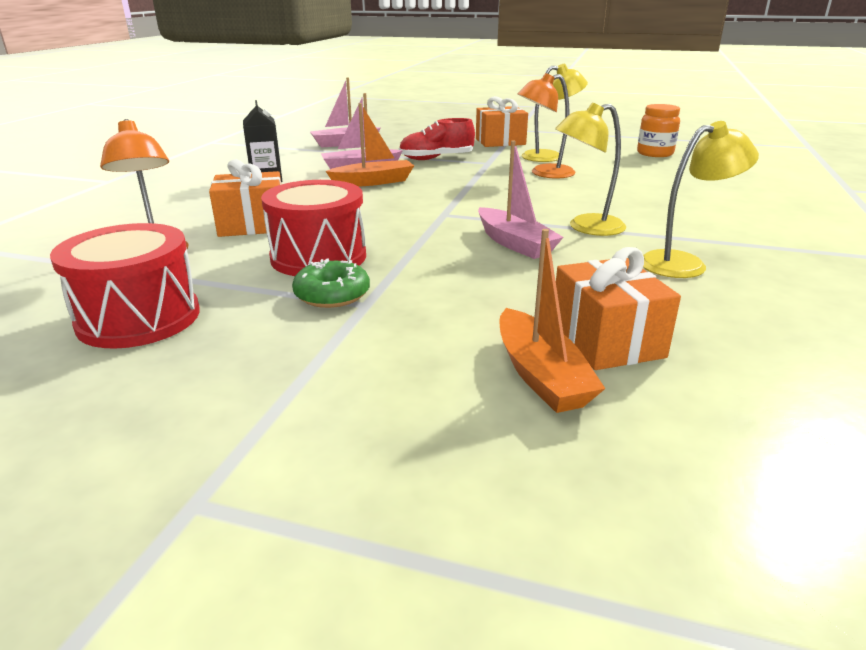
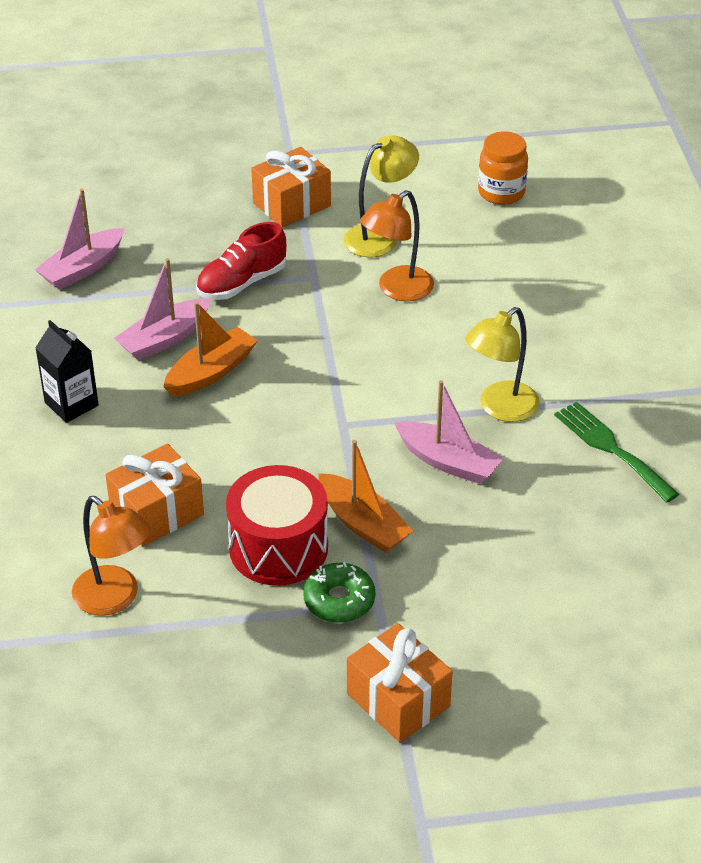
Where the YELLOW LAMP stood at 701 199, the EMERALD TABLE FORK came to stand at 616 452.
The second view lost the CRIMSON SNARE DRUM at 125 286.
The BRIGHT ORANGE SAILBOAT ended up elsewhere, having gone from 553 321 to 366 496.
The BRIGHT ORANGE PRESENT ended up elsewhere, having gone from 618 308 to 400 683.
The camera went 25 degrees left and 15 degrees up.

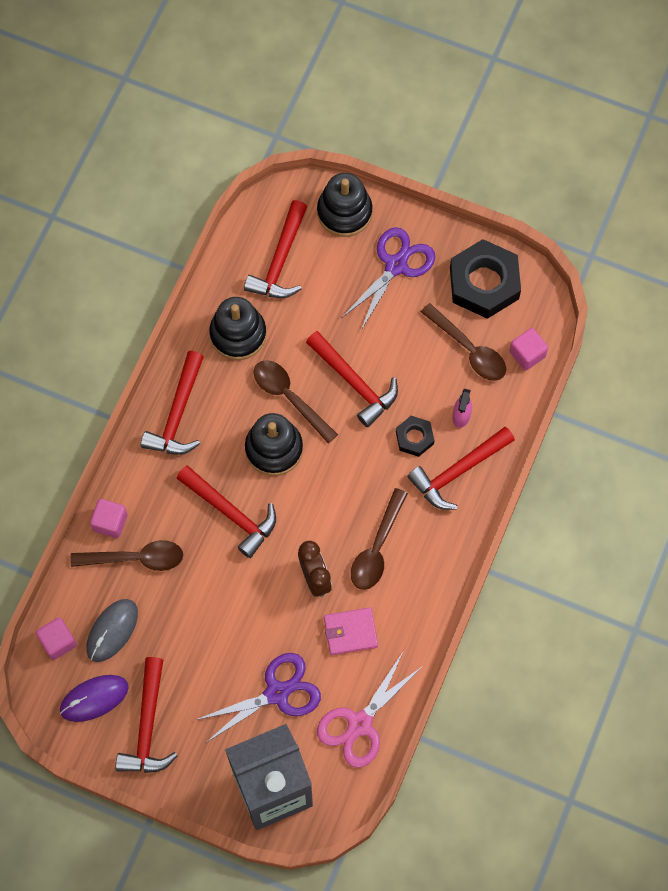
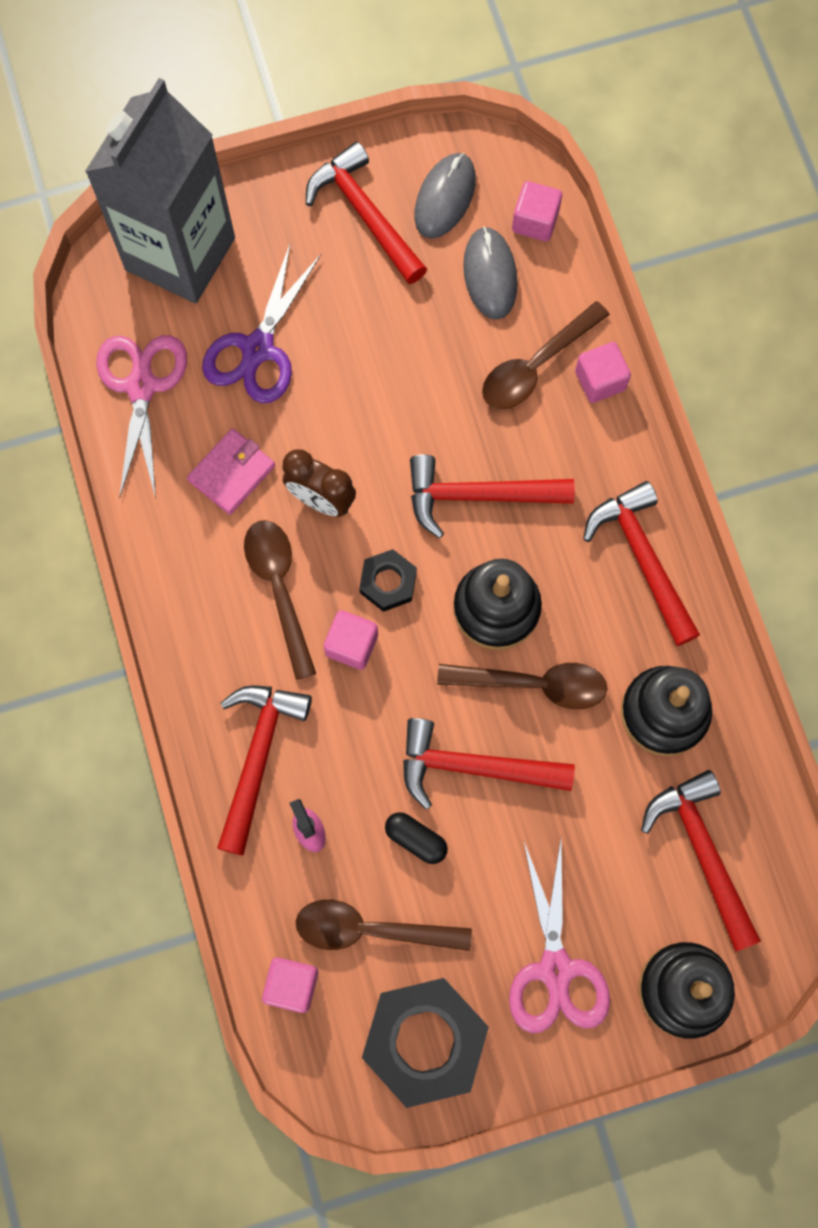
What was the PURPLE SCISSORS at 388 278 turned into the ROSY SCISSORS at 559 936.
The JET-BLACK HEX NUT ended up elsewhere, having gone from 415 436 to 388 580.
What was the PURPLE PC MOUSE at 94 698 turned into the GREY PC MOUSE at 445 196.
The second view gained the ROSY CUBE at 350 640.
The second view gained the JET-BLACK CAPSULE at 416 838.
The camera went 140 degrees right and 5 degrees up.

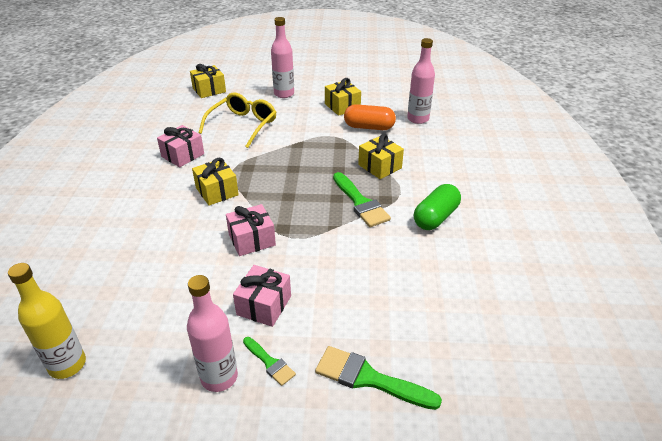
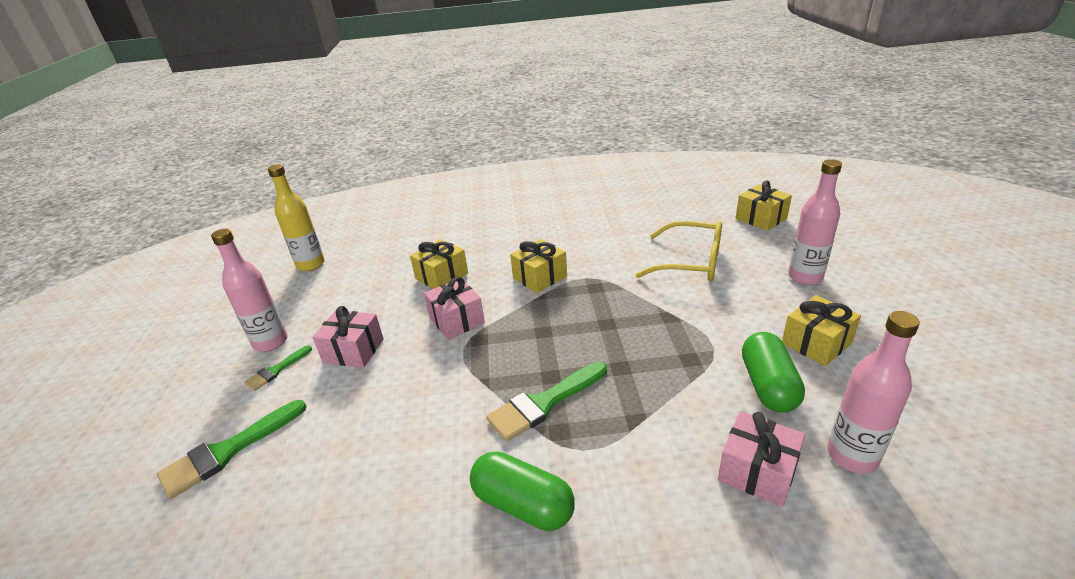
What was the BRIGHT ORANGE CAPSULE at 370 117 turned into the EMERALD CAPSULE at 773 372.
The ROSY PRESENT ended up elsewhere, having gone from 180 146 to 761 459.
The YELLOW PRESENT ended up elsewhere, having gone from 381 156 to 439 264.
The EMERALD PAINTBRUSH at 378 378 ended up facing another way, 150 degrees counterclockwise from before.
The camera went 85 degrees right and 5 degrees down.

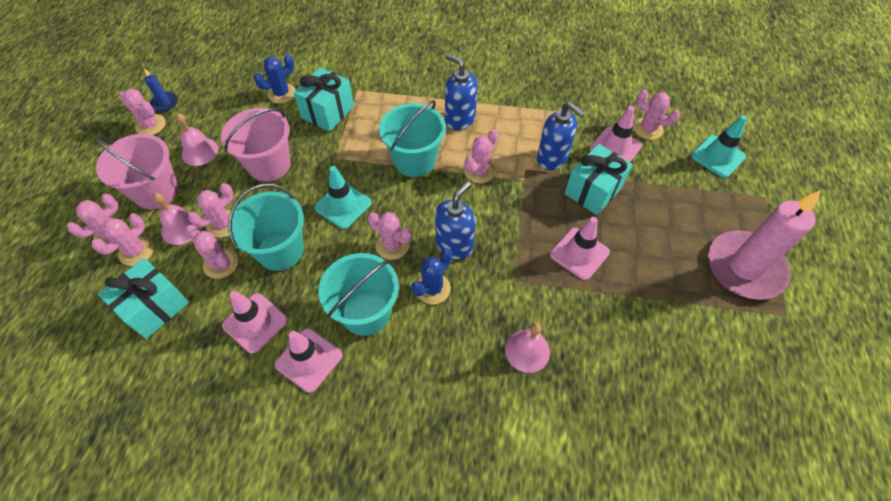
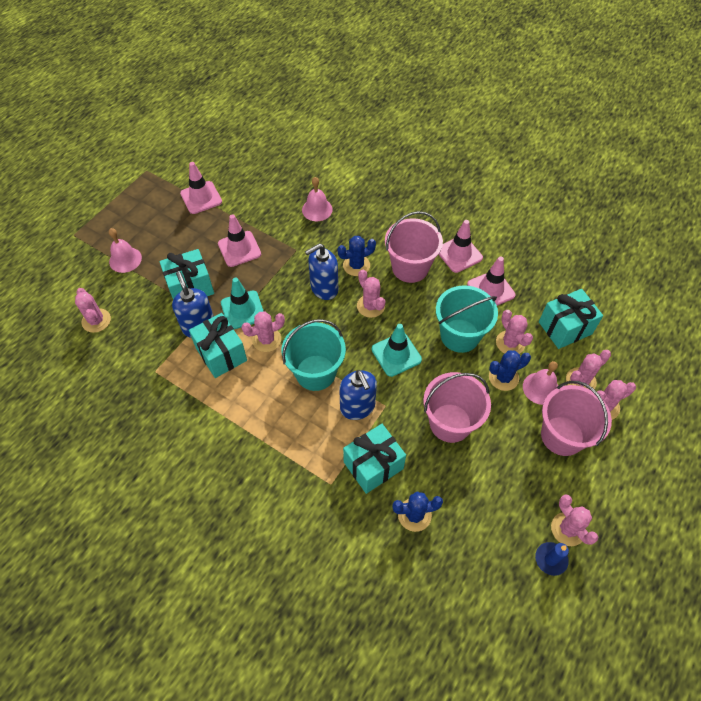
The COBALT SOAP DISPENSER ended up elsewhere, having gone from 461 92 to 358 395.
The ROSY ROAD CONE ended up elsewhere, having gone from 616 134 to 201 188.
The ROSY BELL ended up elsewhere, having gone from 197 139 to 125 250.
The TURQUOISE ROAD CONE ended up elsewhere, having gone from 719 146 to 242 303.
What was the ROSY PRICKLY PLANT at 210 210 turned into the COBALT PRICKLY PLANT at 510 370.
The second view lost the ROSY WAX CANDLE at 764 245.
What was the TURQUOISE SAND BUCKET at 358 294 turned into the ROSY SAND BUCKET at 414 247.
The second view gained the TURQUOISE PRESENT at 218 345.
The camera went 155 degrees left and 0 degrees up.

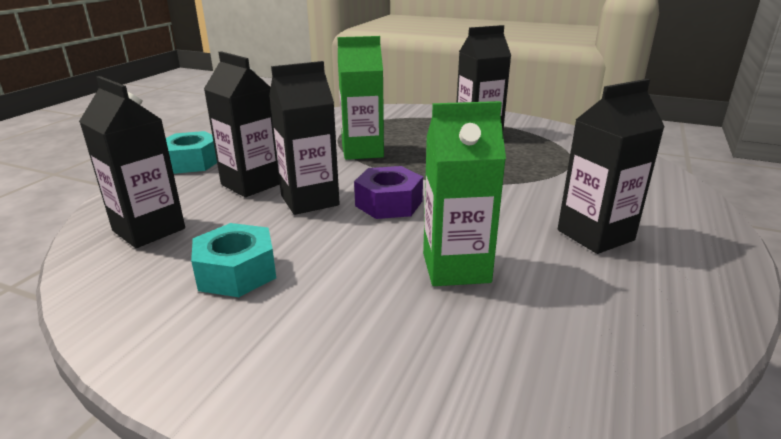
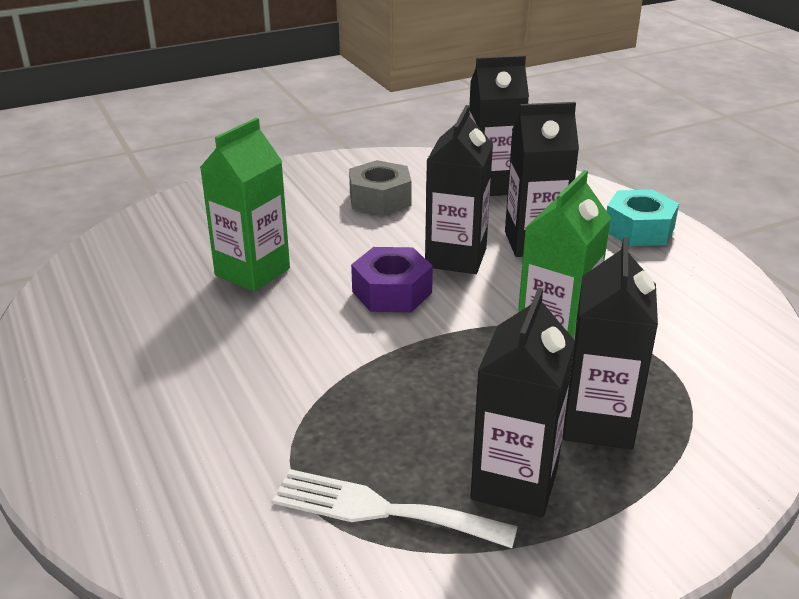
The JET-BLACK JUICE CARTON ended up elsewhere, having gone from 611 166 to 610 343.
What was the TURQUOISE HEX NUT at 233 260 turned into the GREY HEX NUT at 380 188.
The second view gained the PURE WHITE TABLE FORK at 395 508.
The camera went 130 degrees right and 5 degrees up.

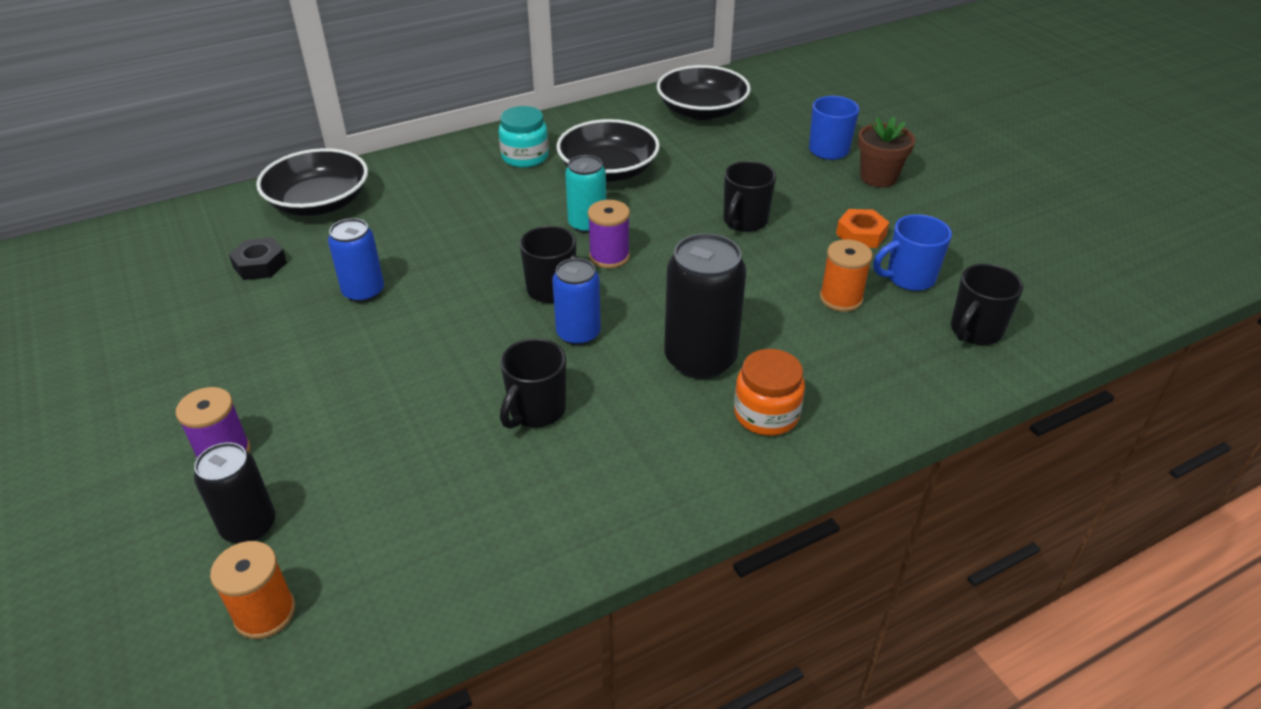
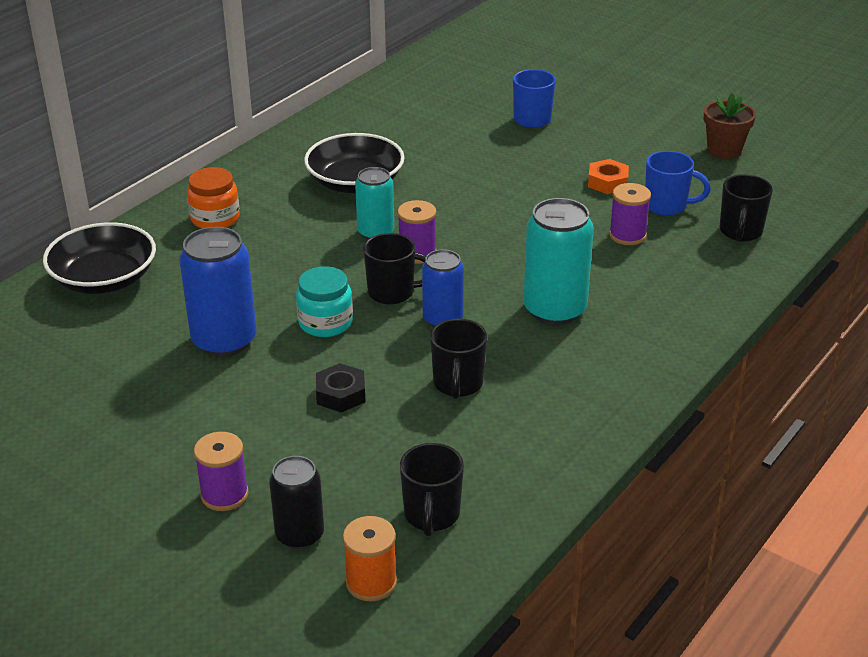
The second view lost the JET-BLACK DEEP DISH at 704 92.
The TURQUOISE PRESERVE JAR ended up elsewhere, having gone from 523 137 to 324 301.
The BROWN FLOWER POT ended up elsewhere, having gone from 886 152 to 730 126.
The JET-BLACK MUG ended up elsewhere, having gone from 750 196 to 432 489.
The COBALT MUG at 912 252 ended up facing another way, 120 degrees counterclockwise from before.
The size of the COBALT TIN at 356 260 changed by a factor of 1.58.
What was the JET-BLACK TIN at 705 306 turned into the TURQUOISE TIN at 558 261.
The JET-BLACK HEX NUT ended up elsewhere, having gone from 258 258 to 341 387.
What was the BRIGHT ORANGE REEL OF THREAD at 846 275 turned into the PURPLE REEL OF THREAD at 630 214.
The BRIGHT ORANGE PRESERVE JAR ended up elsewhere, having gone from 769 392 to 213 197.
The camera went 25 degrees left and 5 degrees down.

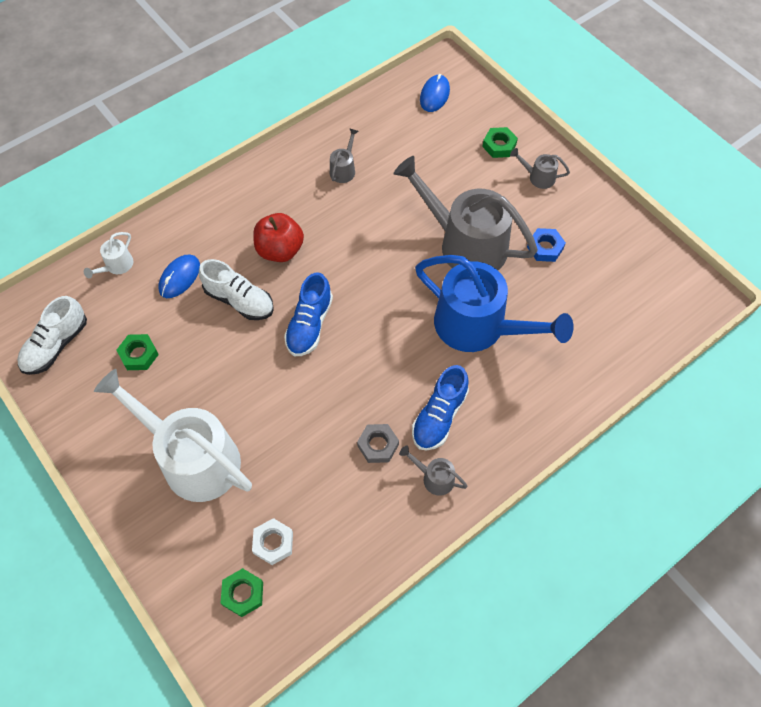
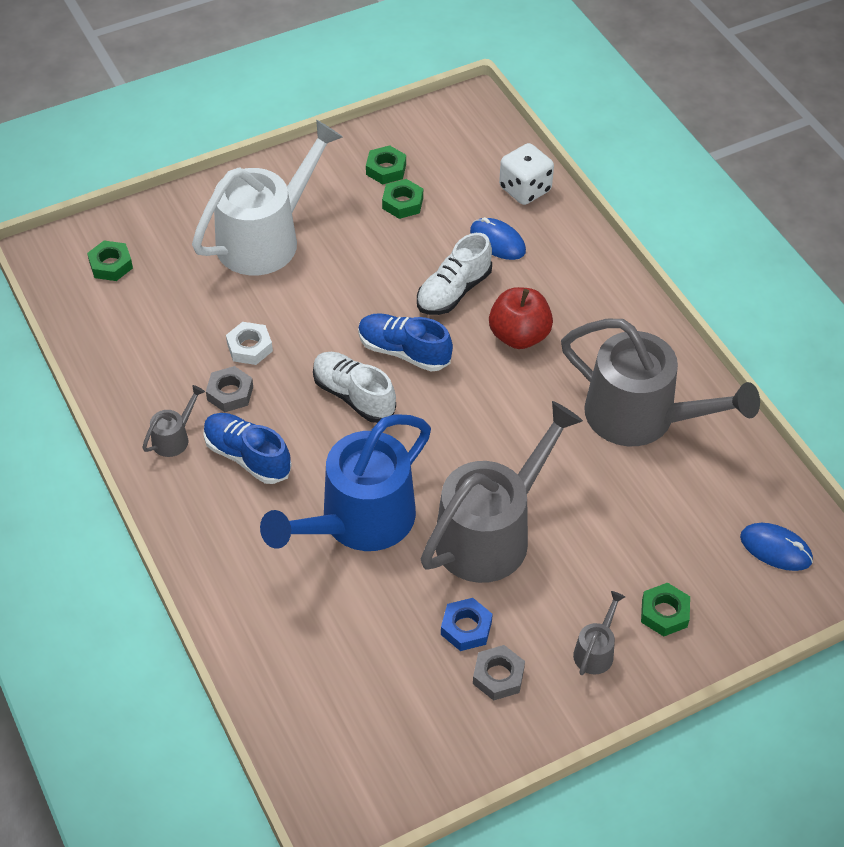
The size of the GREY WATERING POT at 344 155 changed by a factor of 2.45.
Where the PURE WHITE WATERING POT stood at 108 255, the PURE WHITE GAME DIE came to stand at 526 174.
The PURE WHITE LACE-UP SHOE ended up elsewhere, having gone from 52 335 to 354 387.
The PURE WHITE HEX NUT ended up elsewhere, having gone from 272 541 to 249 343.
The second view gained the EMERALD HEX NUT at 386 164.
The second view gained the GREY HEX NUT at 499 673.
The camera went 100 degrees right and 10 degrees down.

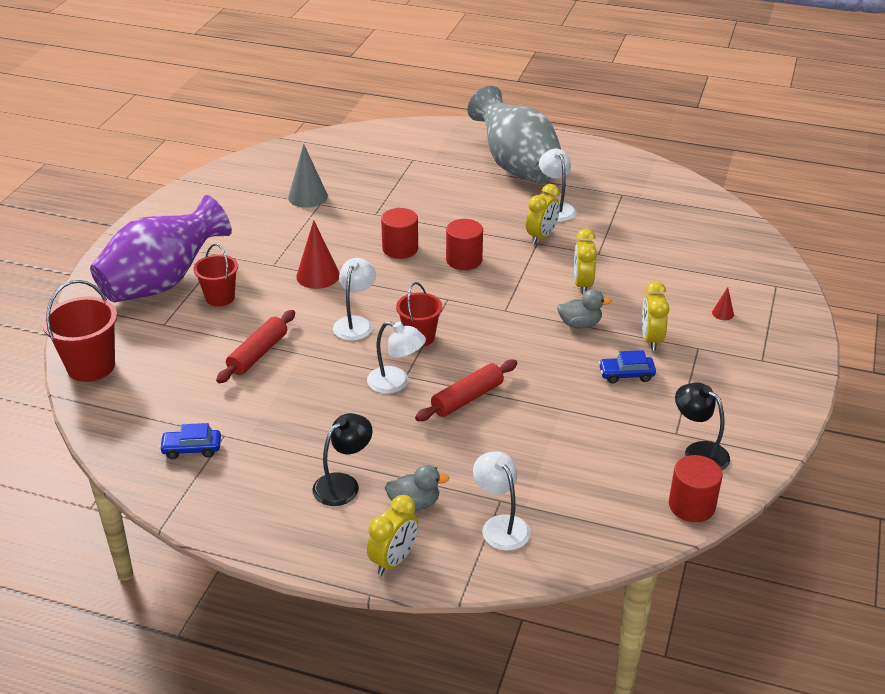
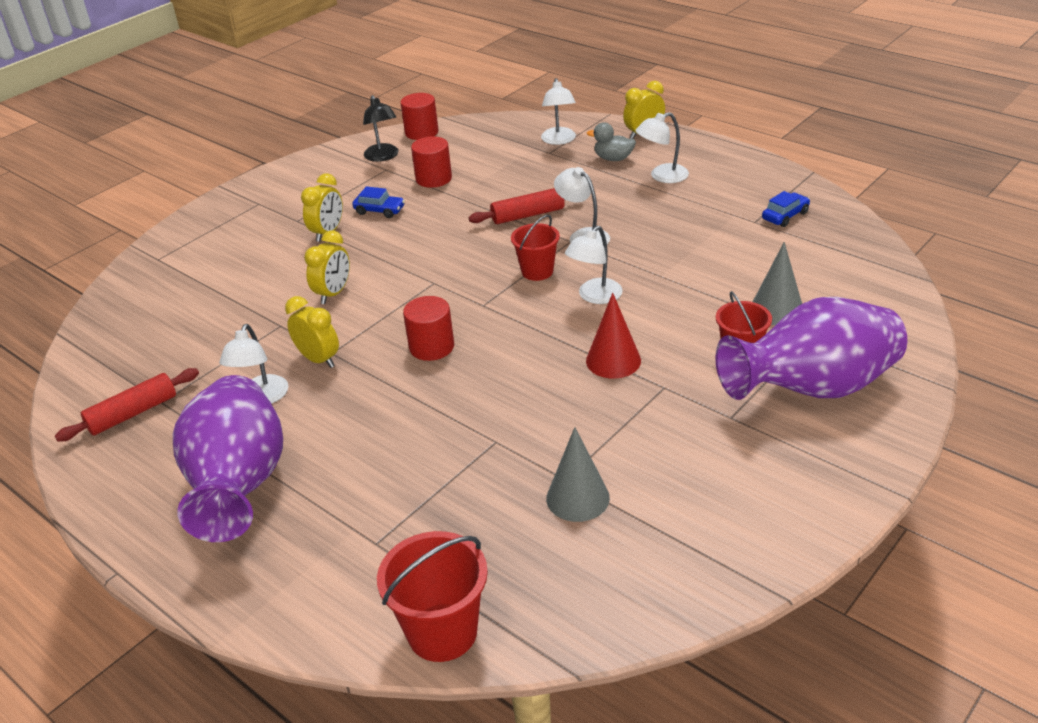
What was the GREY FLOWER VASE at 514 135 turned into the PURPLE FLOWER VASE at 228 458.
The YELLOW ALARM CLOCK at 543 214 ended up facing another way, 75 degrees clockwise from before.
The CRIMSON CYLINDER ended up elsewhere, having gone from 399 233 to 431 162.
The CRIMSON SAND BUCKET ended up elsewhere, having gone from 79 331 to 432 596.
The second view lost the CRIMSON SOLID CONE at 723 303.
The second view lost the GREY RUBBER DUCK at 584 309.
The CRIMSON DOUGH ROLLER ended up elsewhere, having gone from 255 346 to 127 405.
What was the JET-BLACK LAMP at 342 459 turned into the PURE WHITE LAMP at 662 147.
The COBALT CAR at 190 441 ended up facing another way, 60 degrees counterclockwise from before.
The second view gained the GREY SOLID CONE at 777 283.
The camera went 155 degrees left and 0 degrees up.

